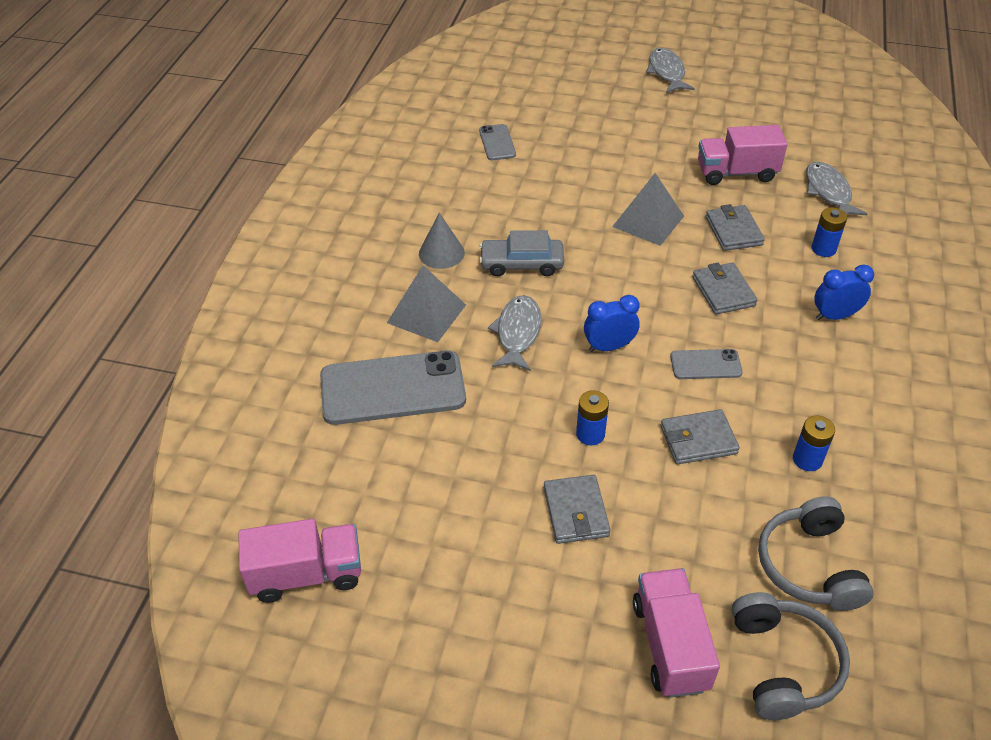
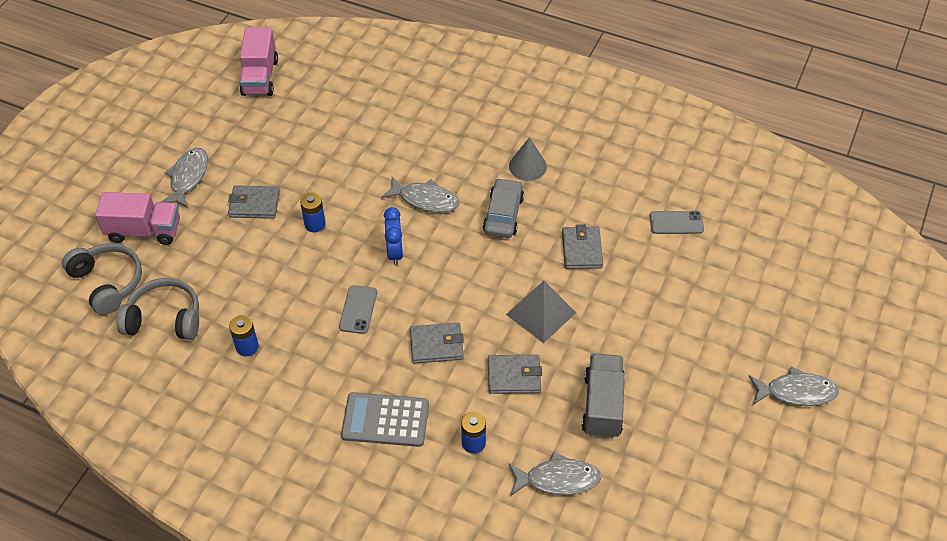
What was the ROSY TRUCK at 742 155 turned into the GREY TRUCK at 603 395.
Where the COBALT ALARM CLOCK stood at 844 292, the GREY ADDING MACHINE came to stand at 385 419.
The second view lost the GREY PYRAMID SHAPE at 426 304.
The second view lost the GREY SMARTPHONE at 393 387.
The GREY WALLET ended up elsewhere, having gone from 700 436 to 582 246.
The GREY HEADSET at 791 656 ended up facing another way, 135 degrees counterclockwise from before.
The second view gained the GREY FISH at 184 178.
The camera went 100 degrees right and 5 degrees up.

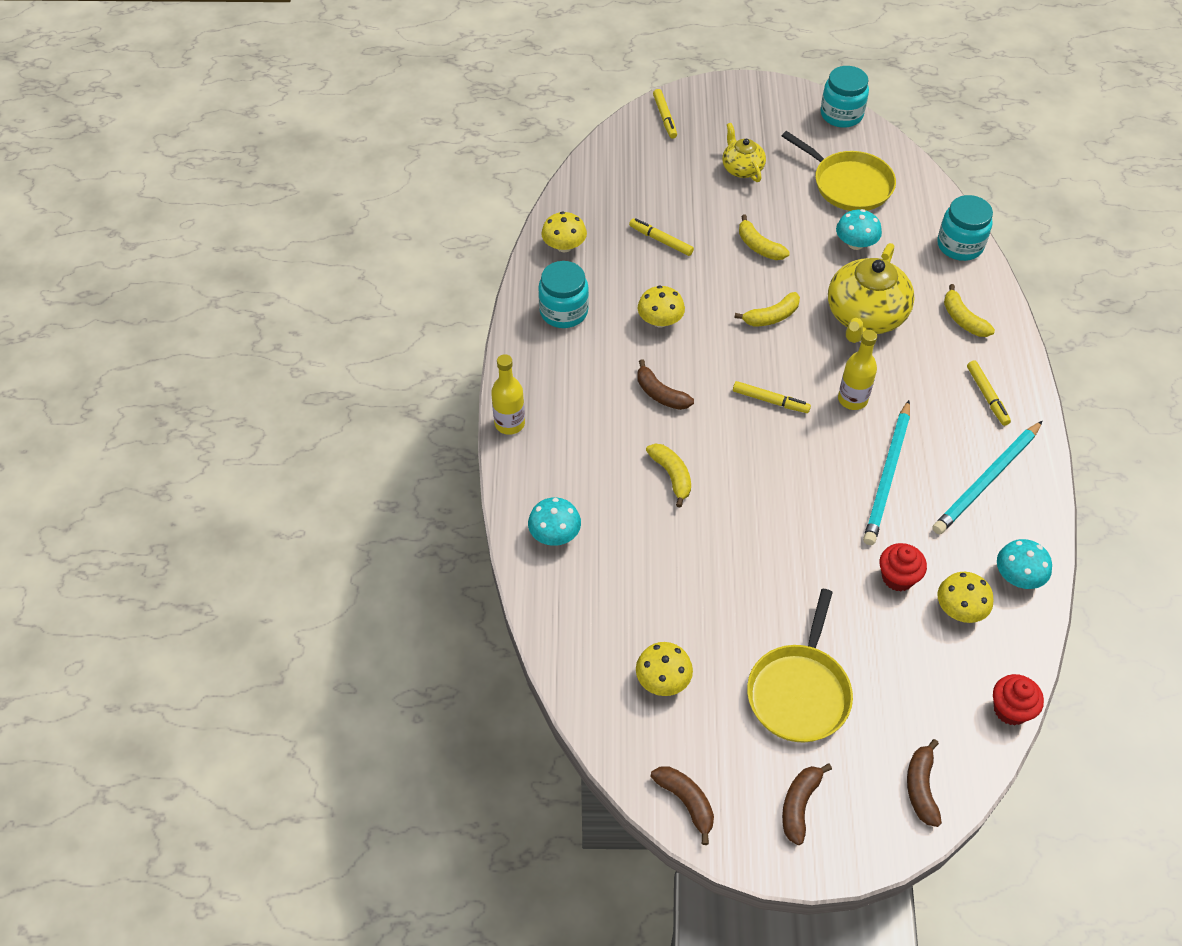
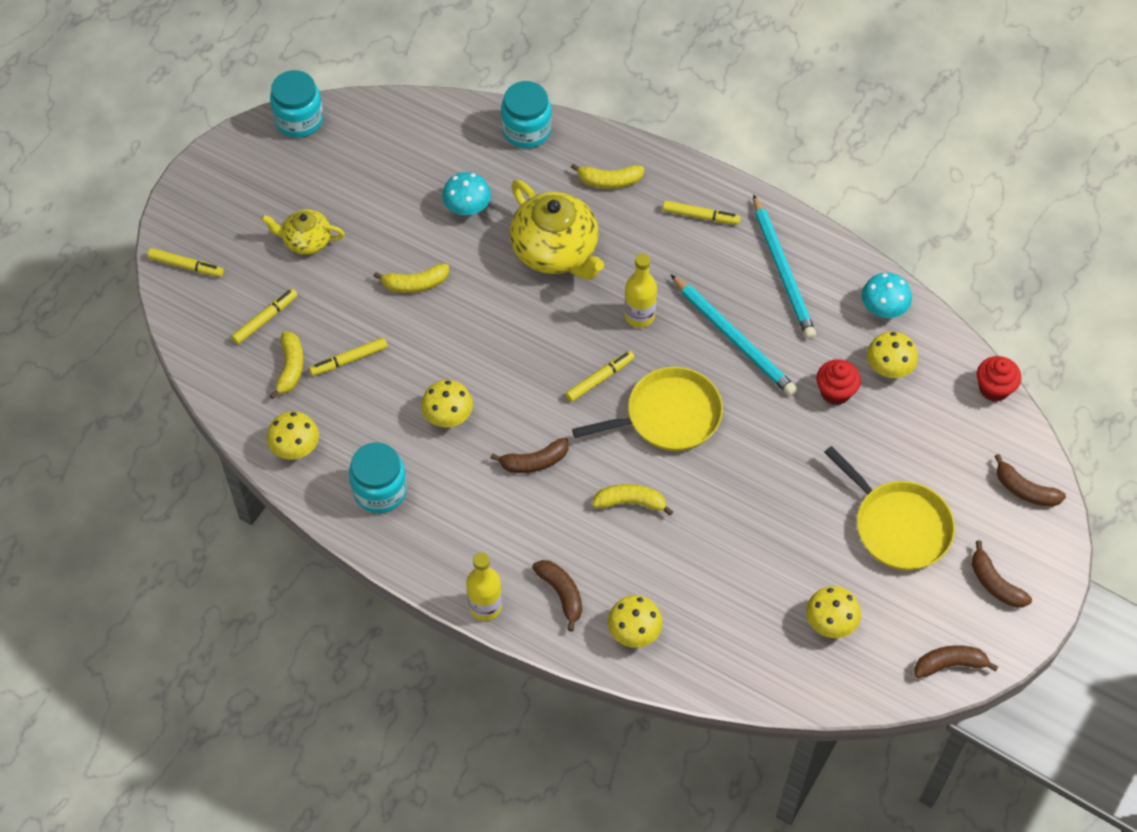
The YELLOW SKILLET ended up elsewhere, having gone from 839 171 to 647 409.
The YELLOW BANANA ended up elsewhere, having gone from 767 309 to 286 365.
What was the TURQUOISE FUNGUS at 554 521 turned into the YELLOW FUNGUS at 635 621.
The second view gained the YELLOW MARKER at 264 316.
The second view gained the BROWN BANANA at 557 596.
The camera went 60 degrees left and 5 degrees up.

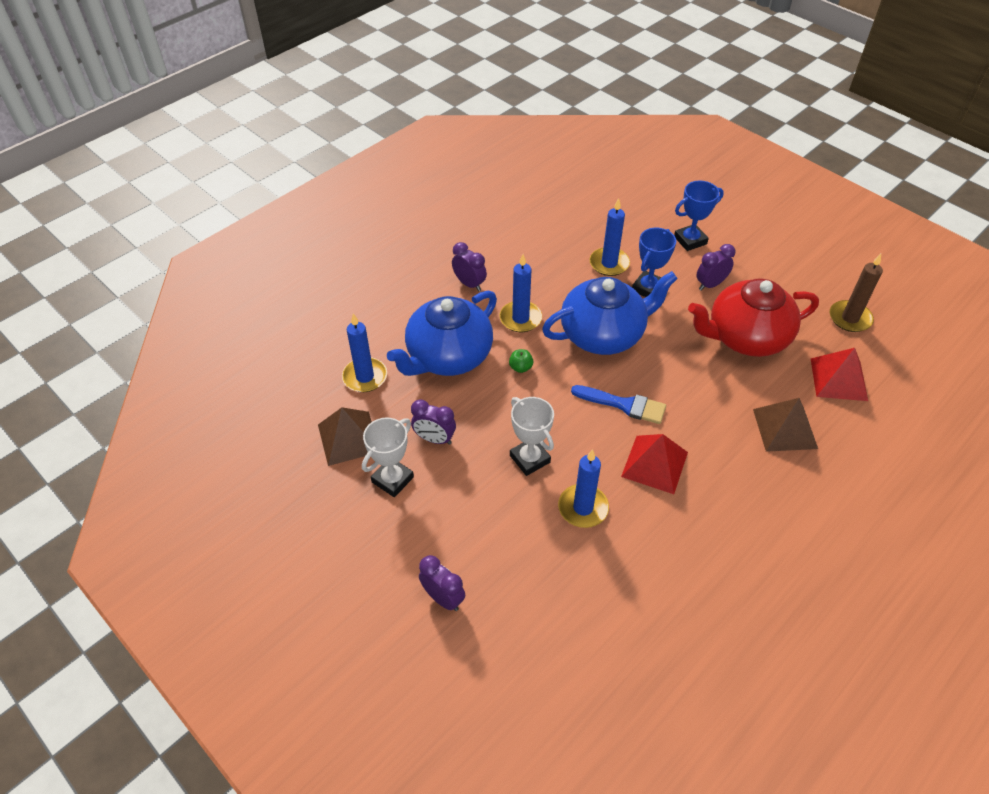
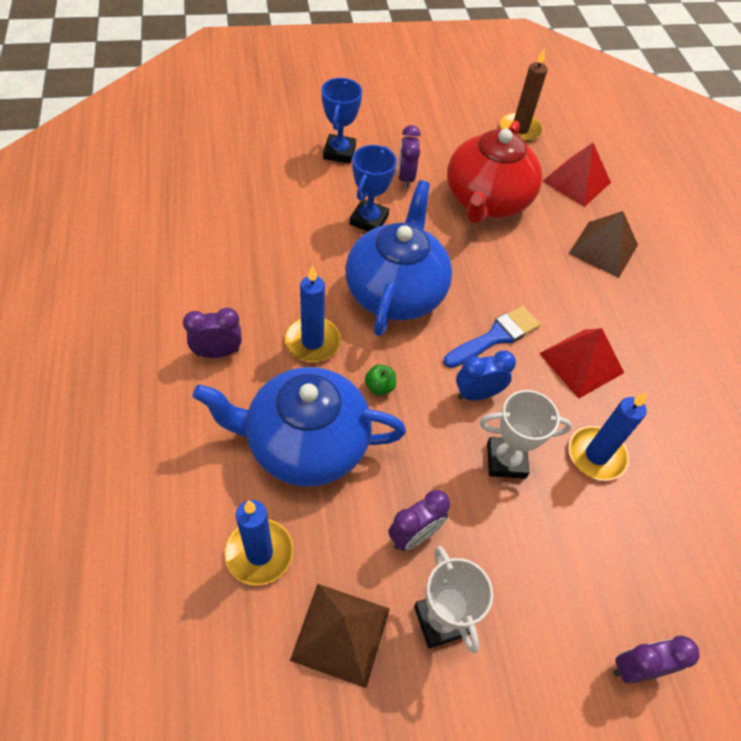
The second view lost the COBALT WAX CANDLE at 610 237.
The COBALT AWARD CUP at 654 262 ended up facing another way, 45 degrees clockwise from before.
The COBALT CHINA TEAPOT at 442 333 ended up facing another way, 105 degrees clockwise from before.
The second view gained the COBALT ALARM CLOCK at 486 376.
The camera went 60 degrees left and 5 degrees up.

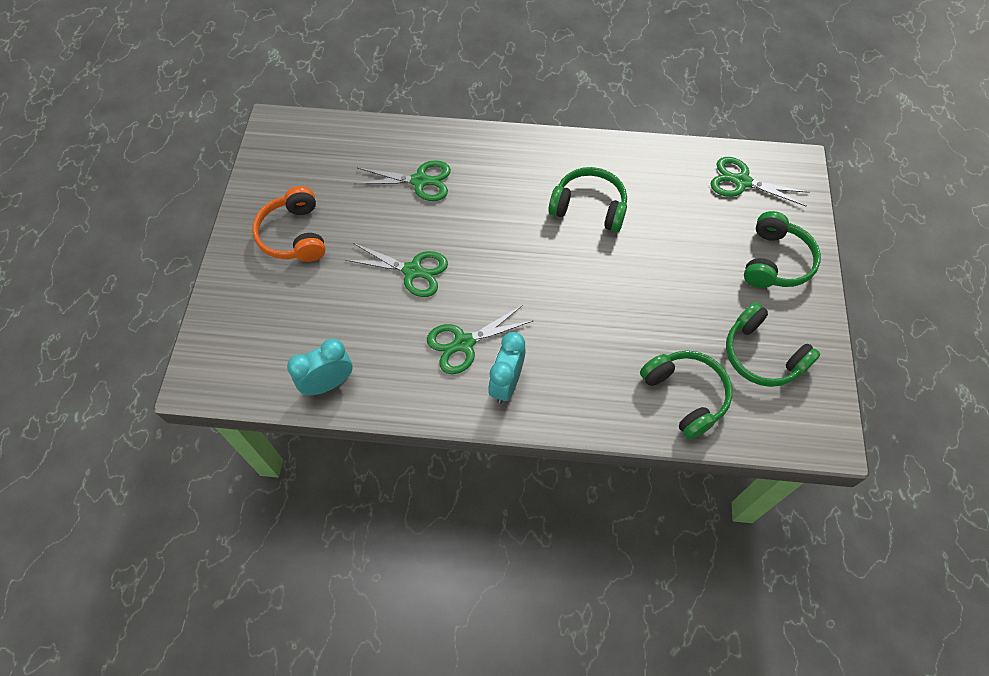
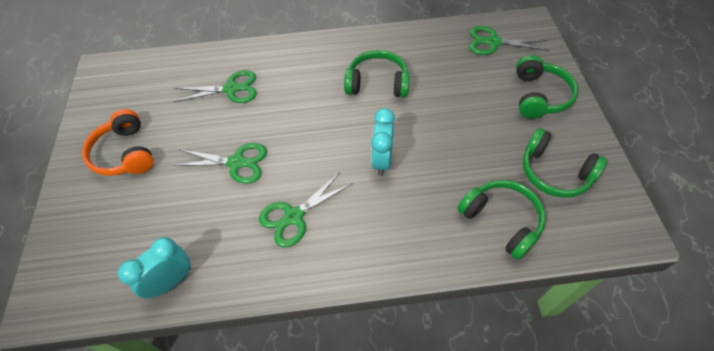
The TURQUOISE ALARM CLOCK ended up elsewhere, having gone from 507 368 to 383 142.
The camera went 10 degrees left and 5 degrees down.

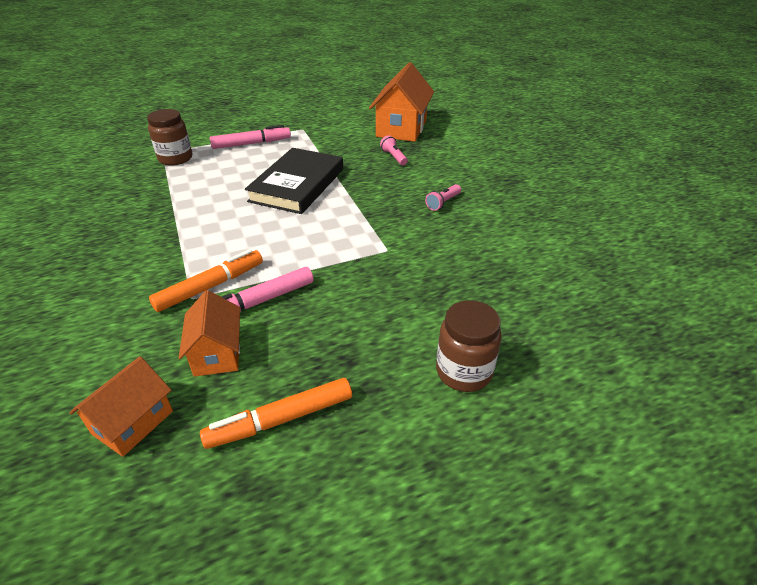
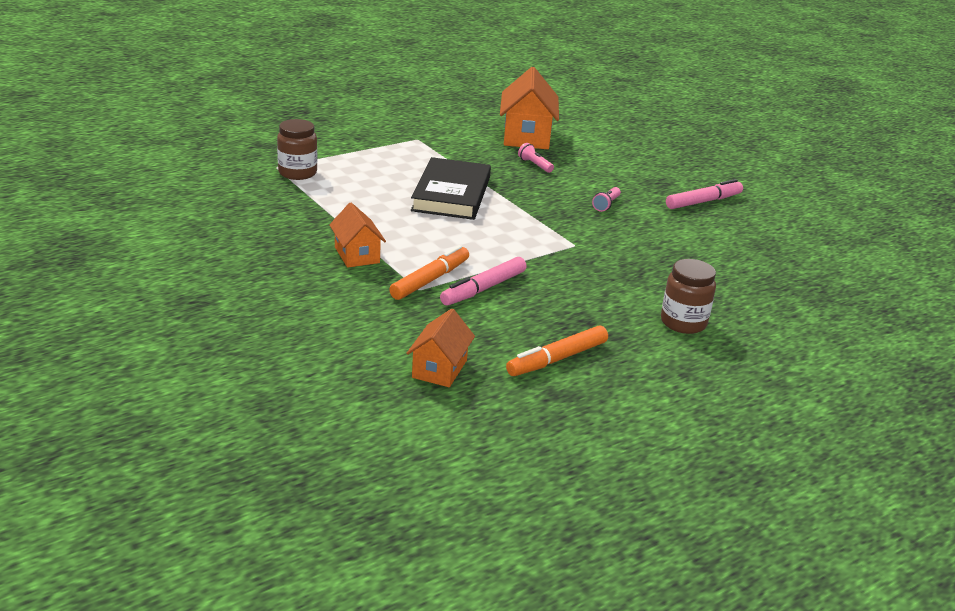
The ROSY MARKER ended up elsewhere, having gone from 250 137 to 704 194.
The BRIGHT ORANGE TOY HOUSE ended up elsewhere, having gone from 209 333 to 357 235.
The camera went 15 degrees left and 10 degrees down.

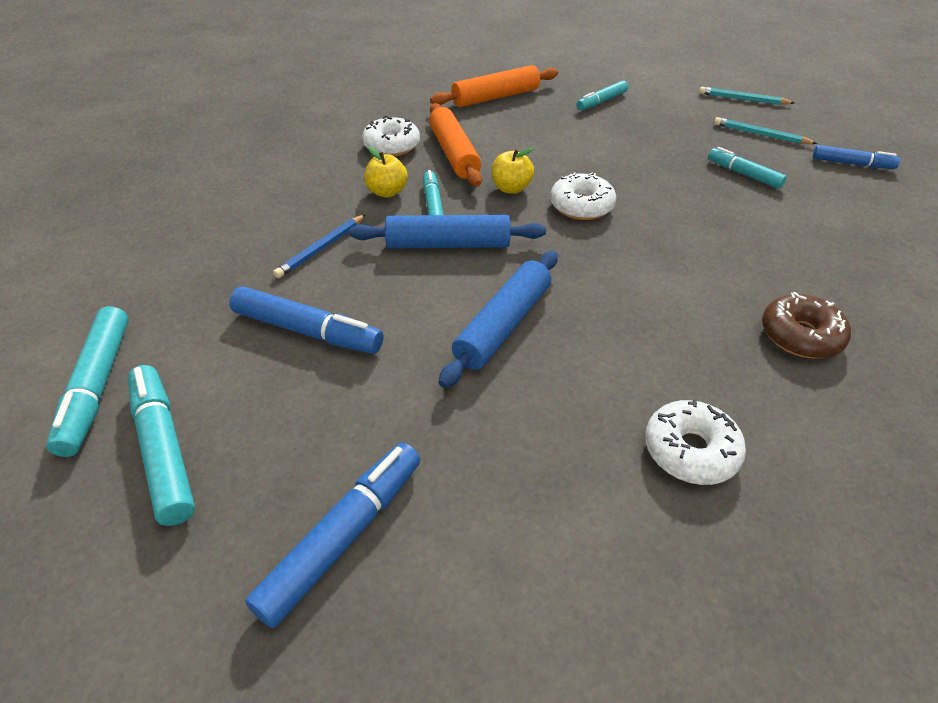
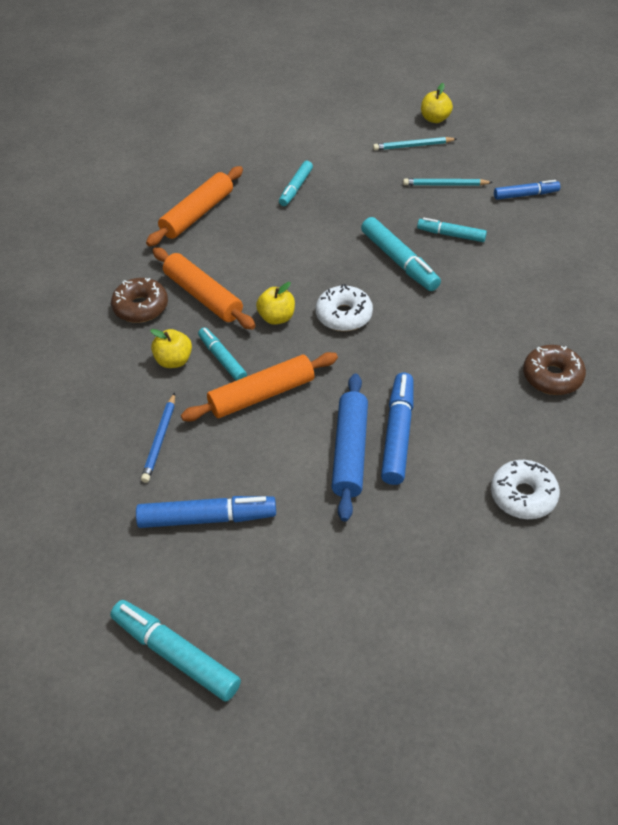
What was the PURE WHITE DONUT at 391 136 turned into the BROWN DONUT at 139 300.
What was the COBALT DOUGH ROLLER at 447 231 turned into the BRIGHT ORANGE DOUGH ROLLER at 259 386.
The TURQUOISE MARKER ended up elsewhere, having gone from 87 381 to 401 254.
The COBALT MARKER ended up elsewhere, having gone from 332 535 to 397 429.
The second view gained the YELLOW APPLE at 437 103.
The camera went 25 degrees left and 5 degrees up.

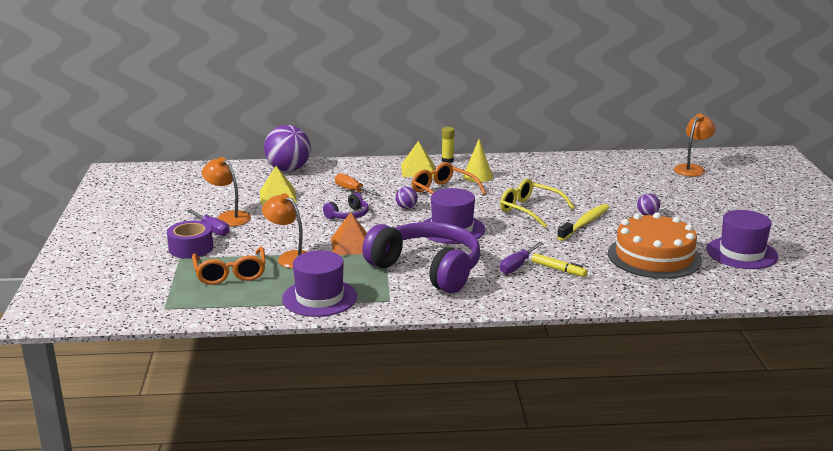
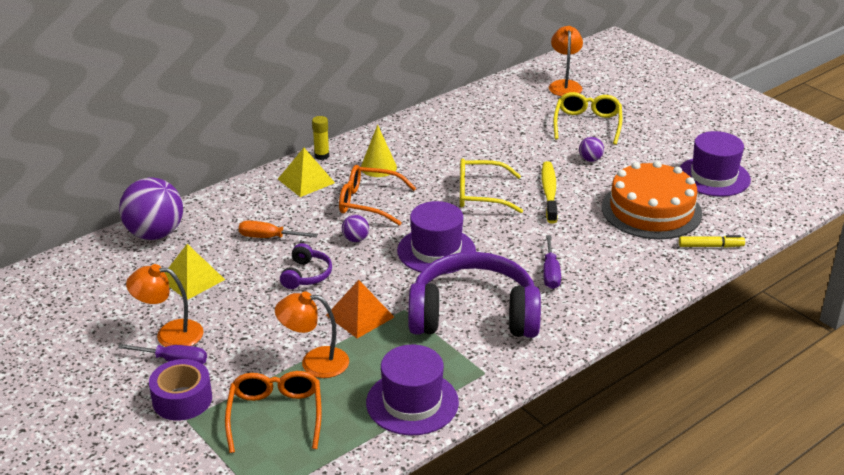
The BRIGHT ORANGE GLASSES at 229 266 ended up facing another way, 135 degrees counterclockwise from before.
The YELLOW MARKER ended up elsewhere, having gone from 560 265 to 712 241.
The second view gained the YELLOW GLASSES at 587 118.
The camera went 35 degrees left and 10 degrees up.

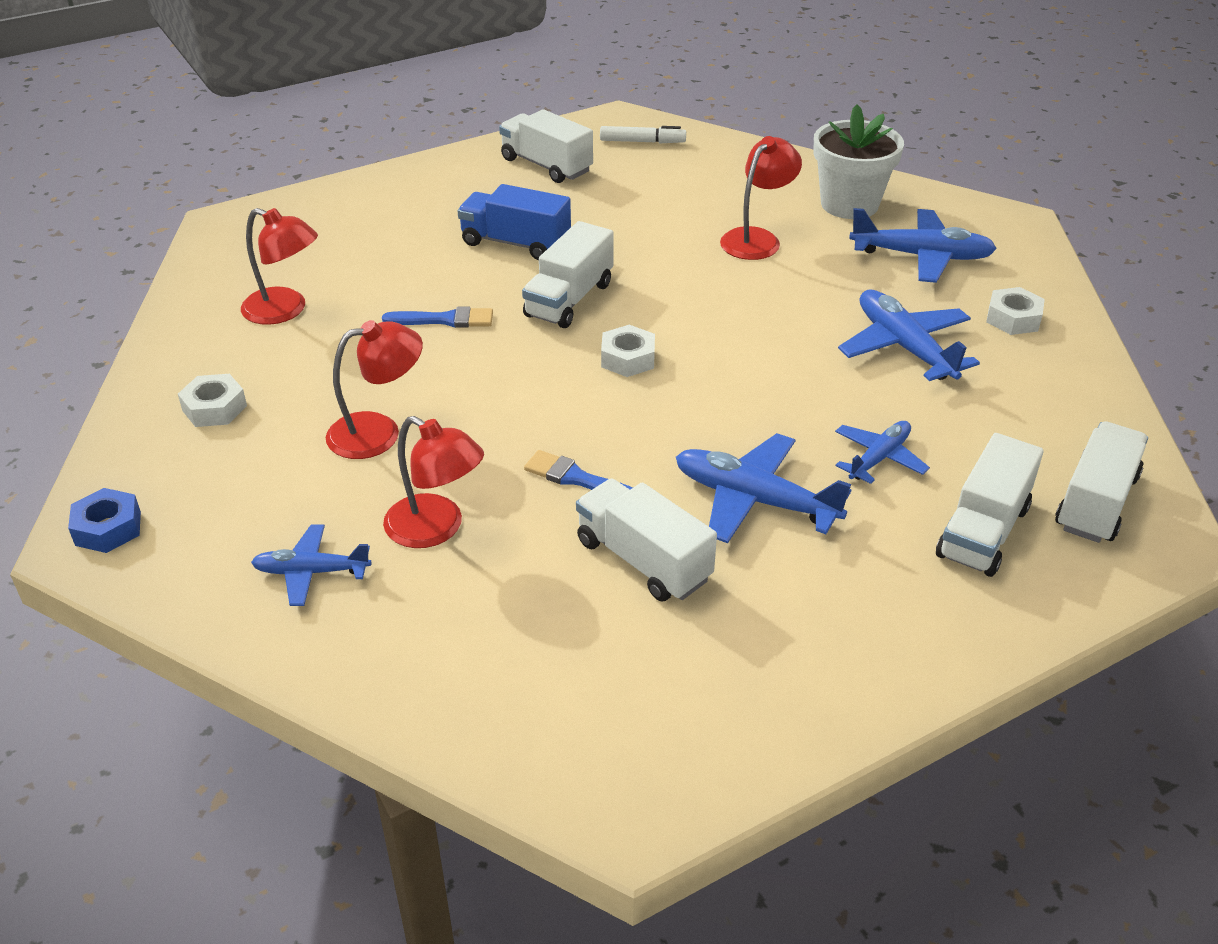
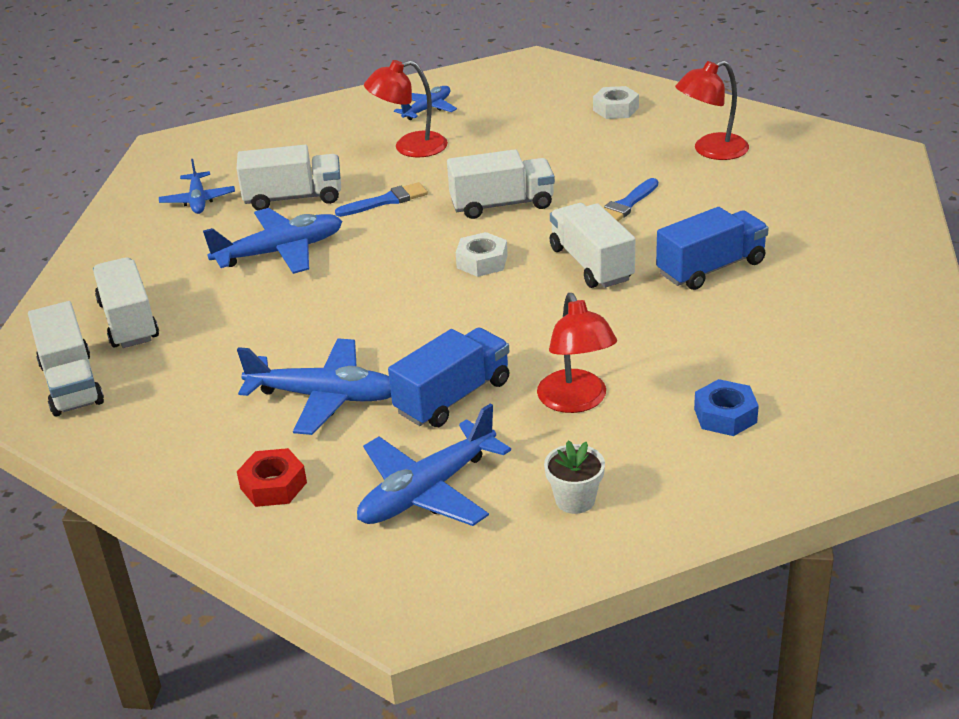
The size of the PURE WHITE FLOWER POT at 858 161 changed by a factor of 0.51.
The PURE WHITE TRUCK ended up elsewhere, having gone from 546 146 to 501 184.
The second view lost the PURE WHITE MARKER at 643 134.
What was the PURE WHITE HEX NUT at 1015 311 turned into the CRIMSON HEX NUT at 272 477.
The second view lost the CRIMSON LAMP at 374 389.
The COBALT PLANE ended up elsewhere, having gone from 882 452 to 197 186.
The COBALT HEX NUT ended up elsewhere, having gone from 104 520 to 726 407.
The second view gained the COBALT TRUCK at 449 377.
The camera went 130 degrees right and 5 degrees down.

